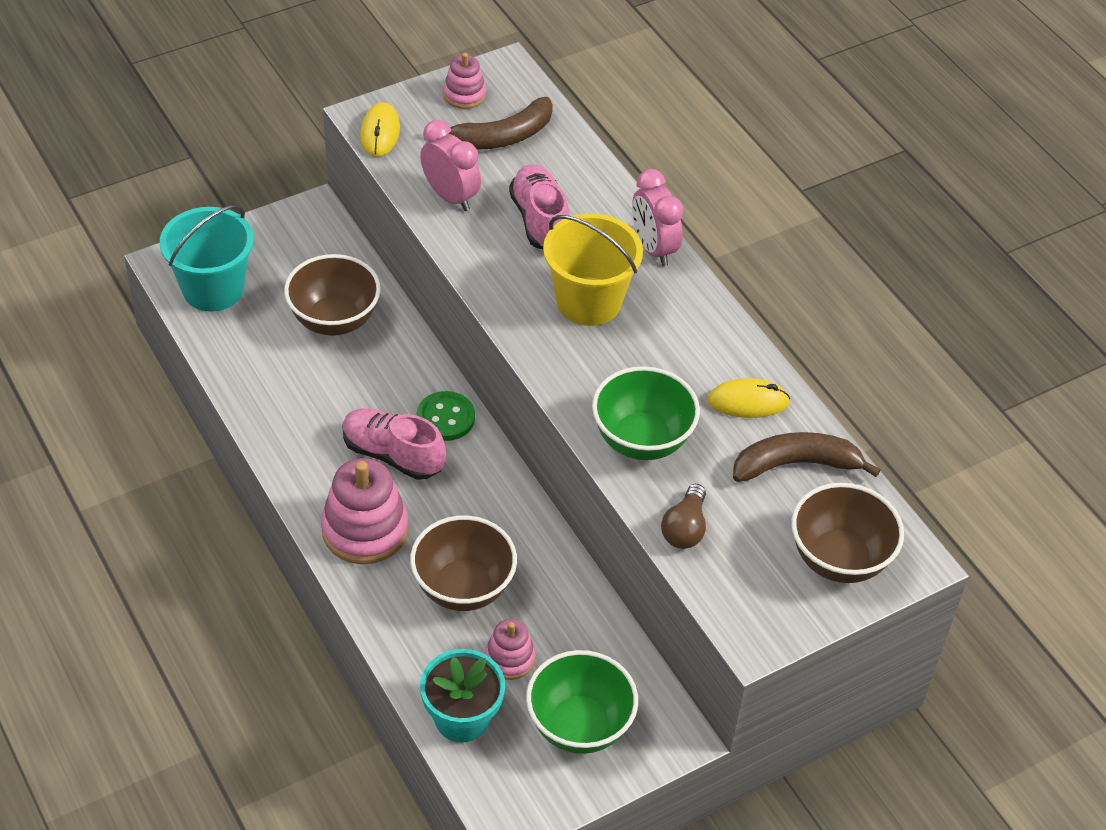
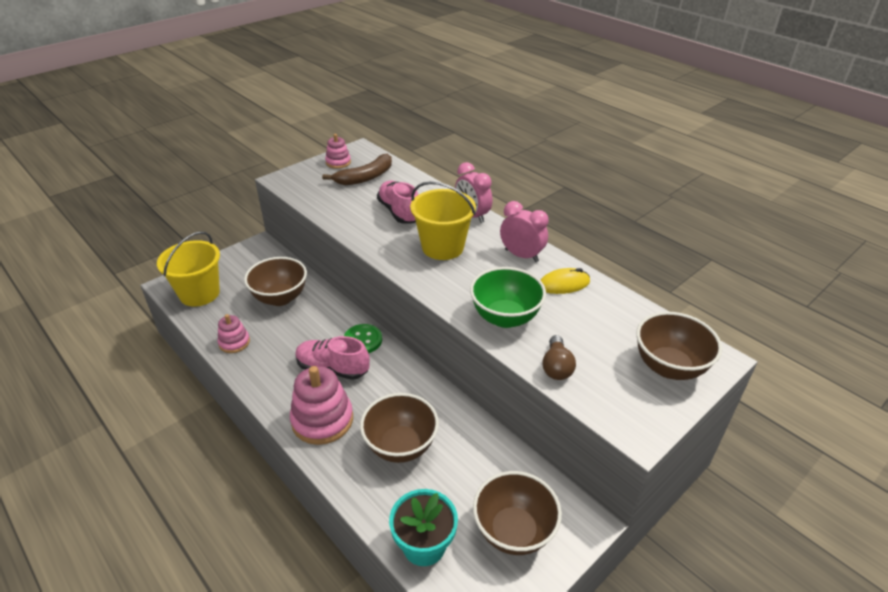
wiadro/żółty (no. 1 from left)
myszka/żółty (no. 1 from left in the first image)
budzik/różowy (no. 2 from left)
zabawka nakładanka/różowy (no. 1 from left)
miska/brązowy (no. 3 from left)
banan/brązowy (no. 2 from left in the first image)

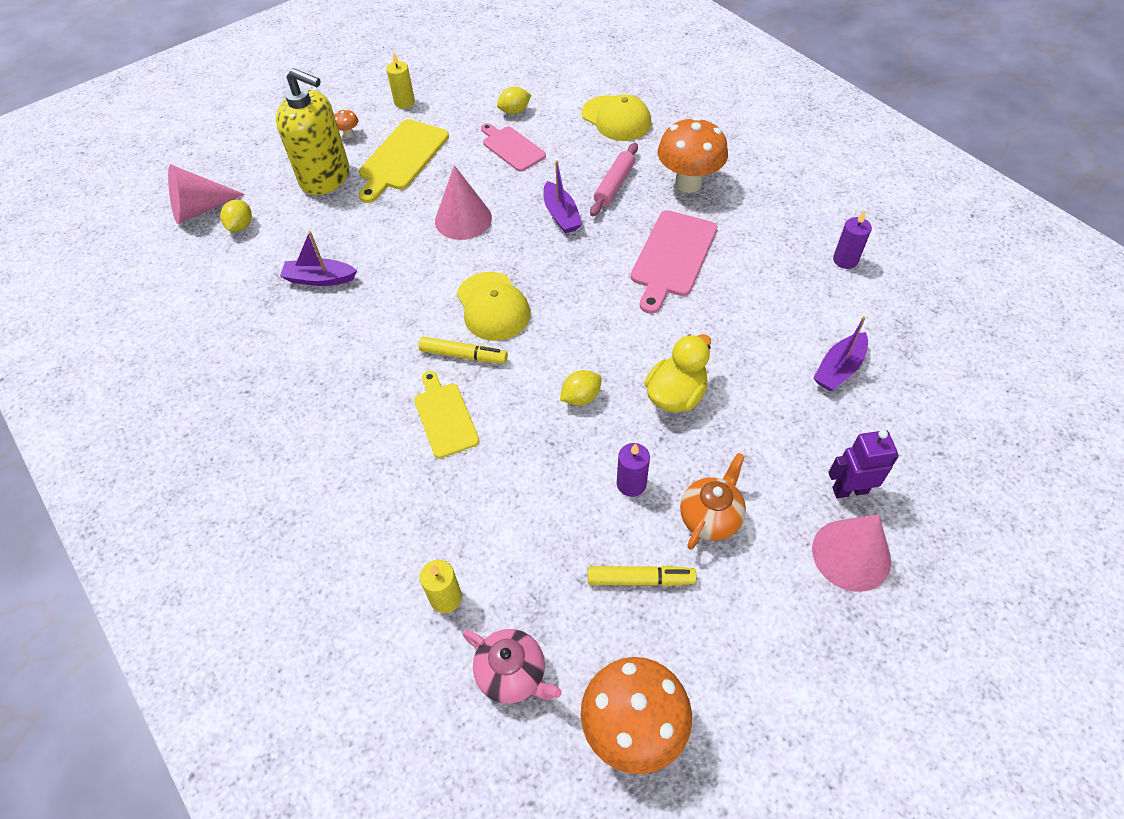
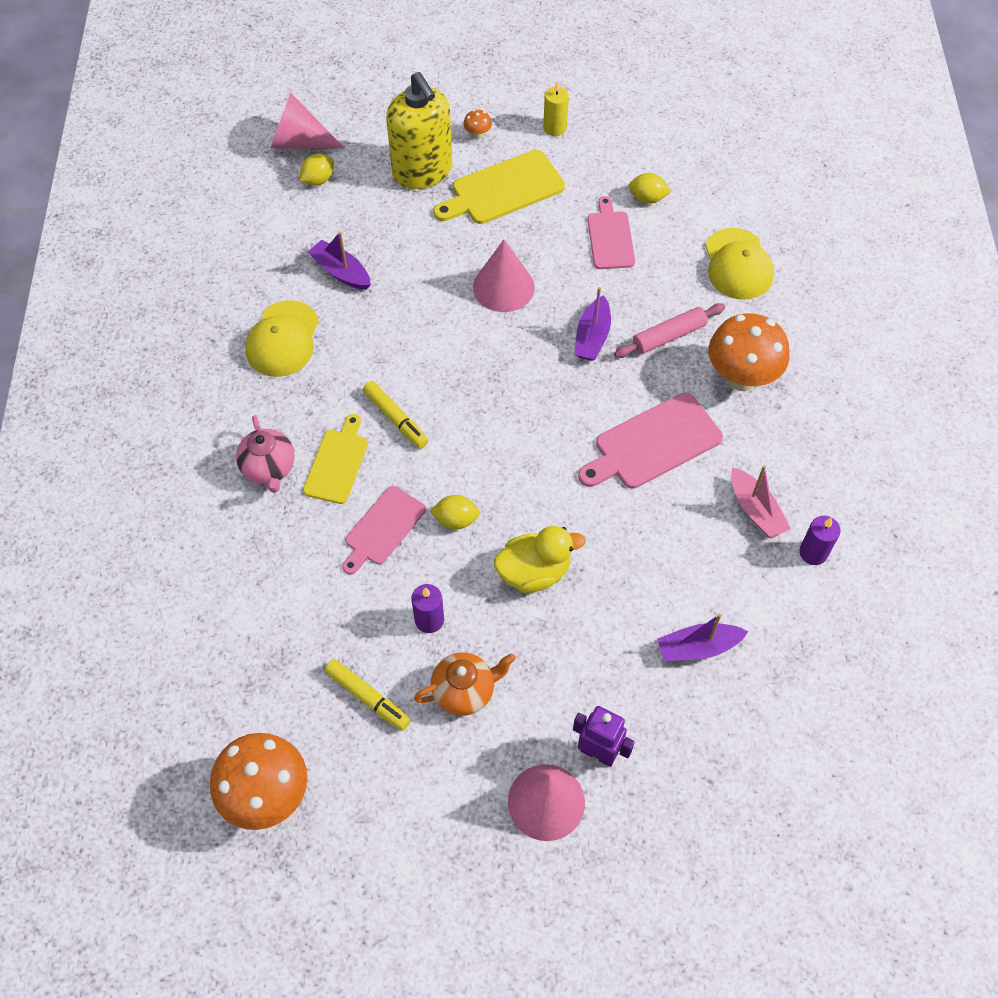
świeca/żółty (no. 2 from left in the first image)
czapka/żółty (no. 1 from left)
imbryk/różowy
deska do krojenia/różowy (no. 1 from left)
łódka/różowy

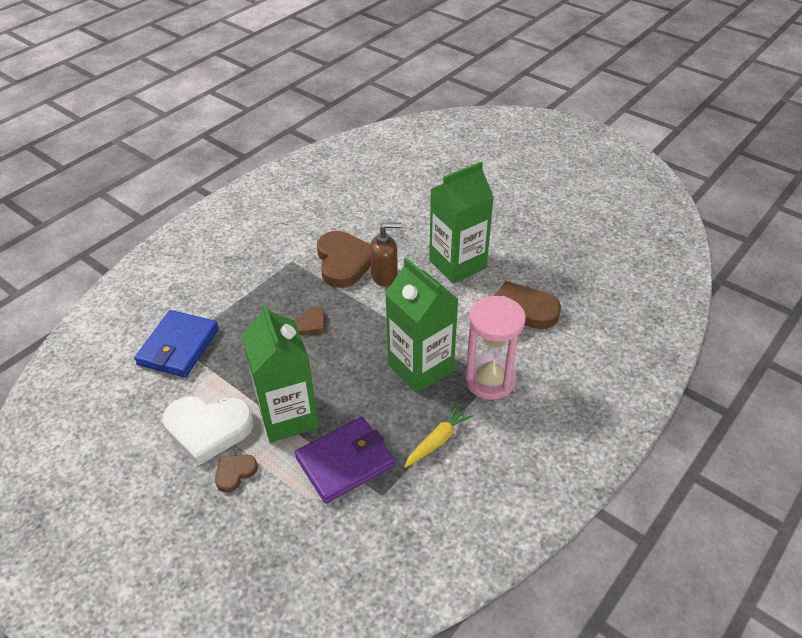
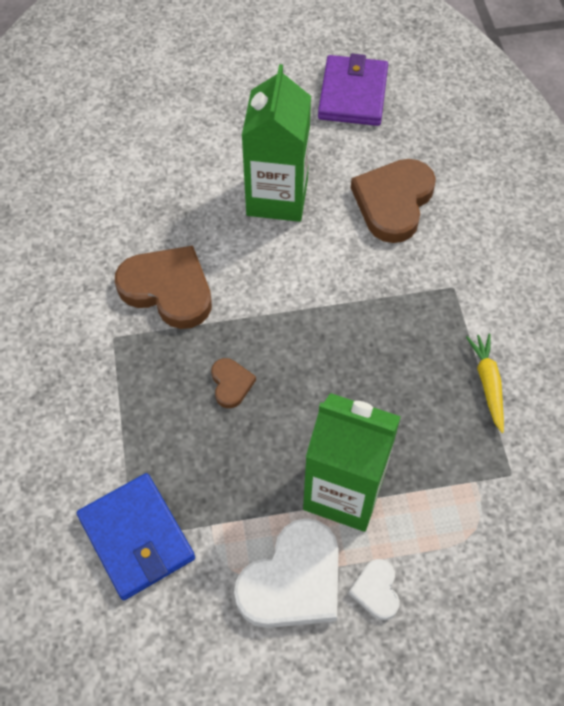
serce/biały (no. 2 from left)
portfel/fioletowy
dozownik mydła/brązowy
karton mleka/zielony (no. 2 from left in the first image)
klepsydra/różowy

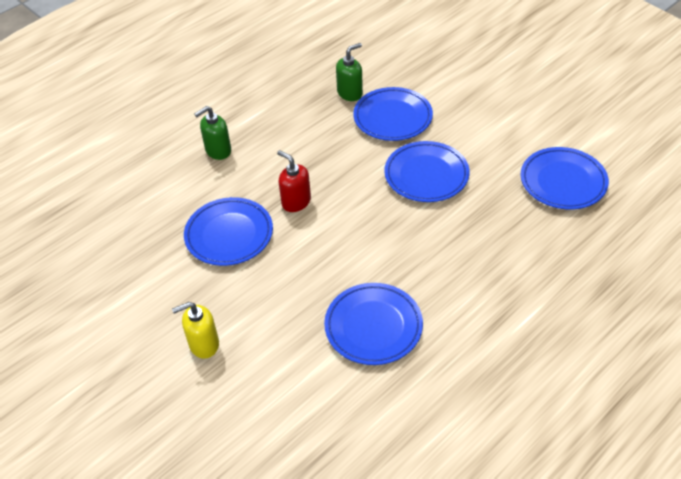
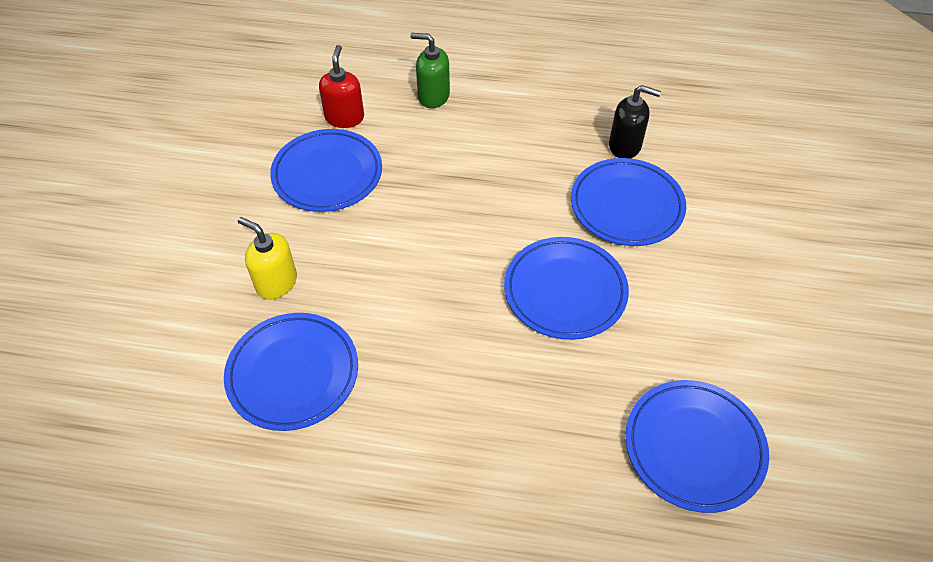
dozownik mydła/żółty
dozownik mydła/czerwony
dozownik mydła/czarny

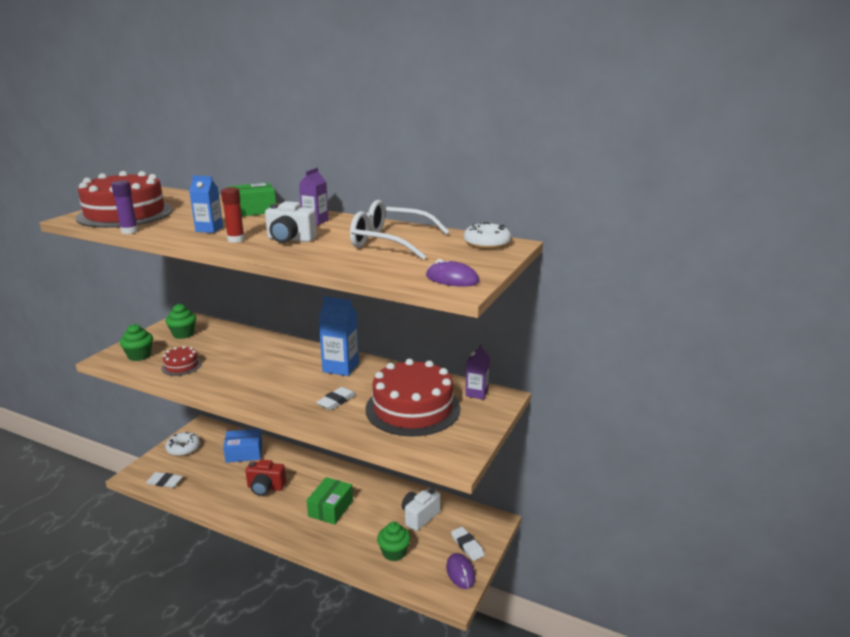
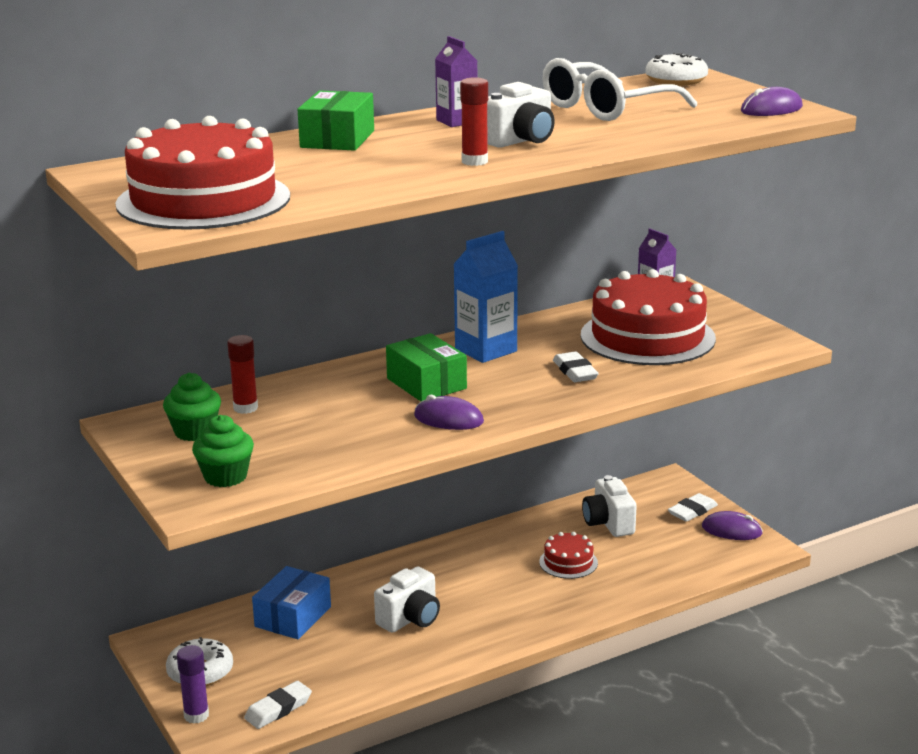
klej w sztyfcie/fioletowy
tort/czerwony (no. 2 from left)
karton mleka/niebieski (no. 1 from left in the first image)
aparat fotograficzny/biały (no. 1 from left)
pudełko/zielony (no. 2 from left)
muffinka/zielony (no. 3 from left in the first image)
gumka do mazania/biały (no. 3 from left)
klej w sztyfcie/czerwony (no. 1 from left)
myszka/fioletowy (no. 1 from left)

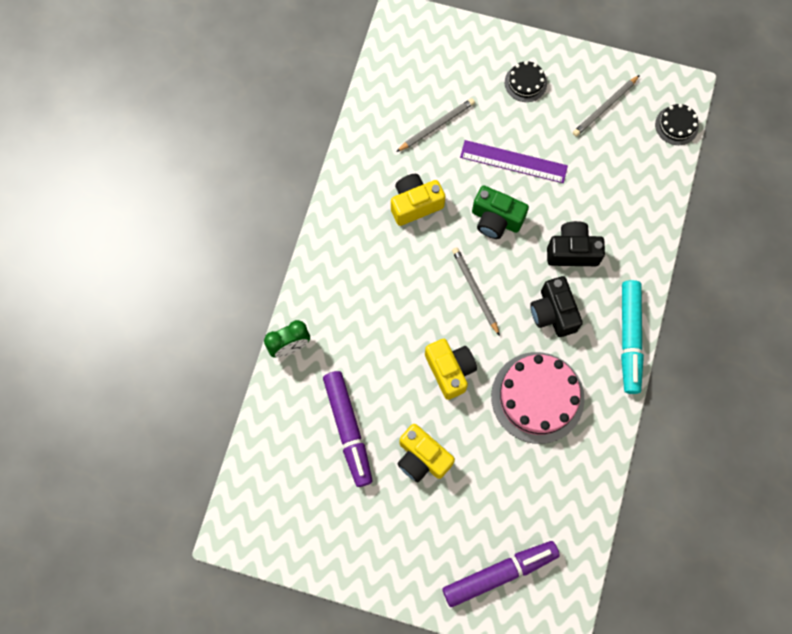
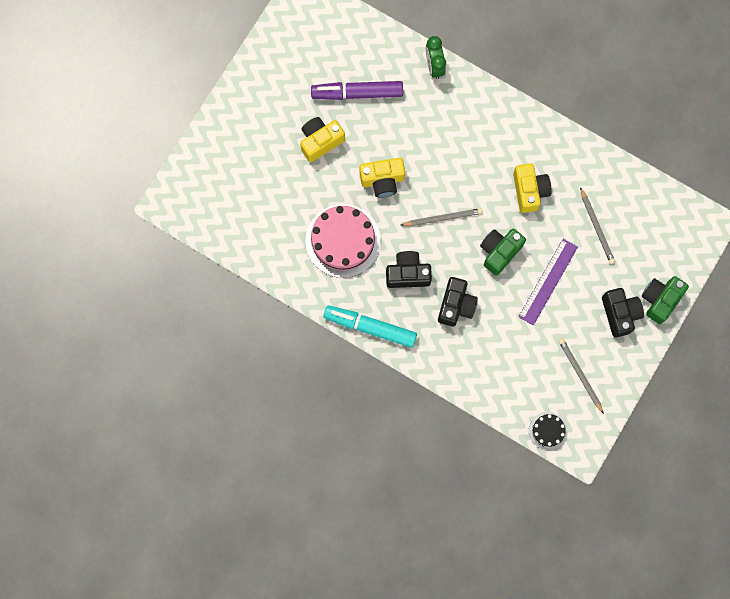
flamaster/fioletowy (no. 2 from left in the first image)
aparat fotograficzny/czarny (no. 3 from left)
aparat fotograficzny/zielony (no. 2 from left)

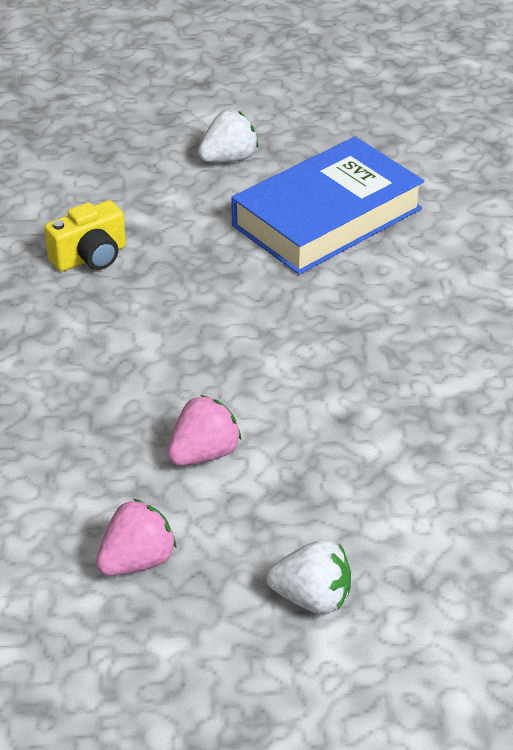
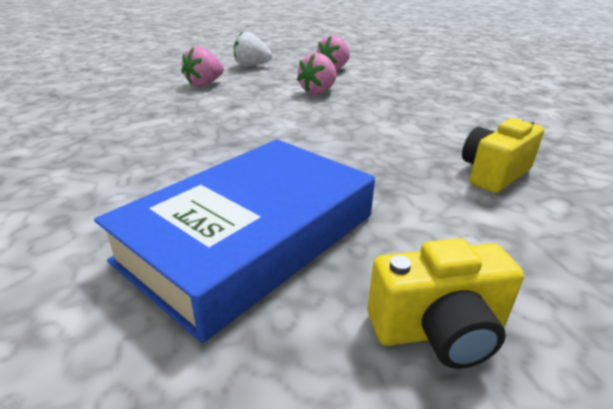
aparat fotograficzny/żółty (no. 1 from left)
truskawka/różowy (no. 1 from left)

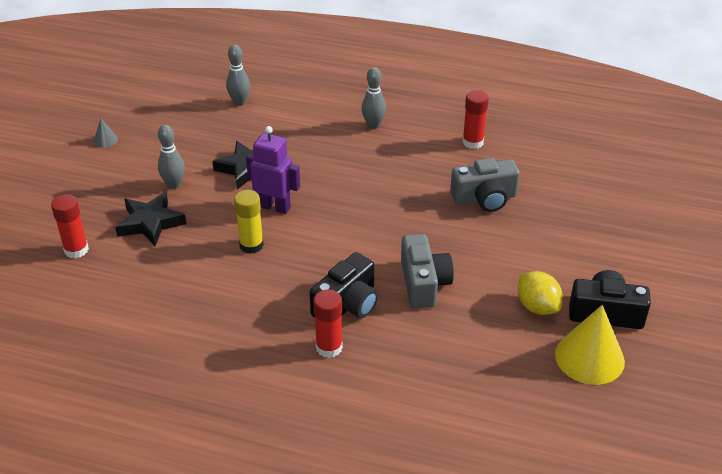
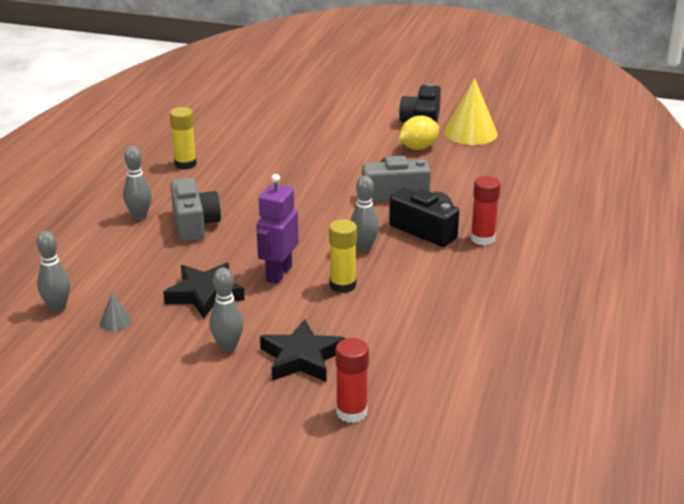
stożek/szary
aparat fotograficzny/szary (no. 1 from left)
klej w sztyfcie/żółty (no. 1 from left)
kręgiel/szary (no. 4 from left)

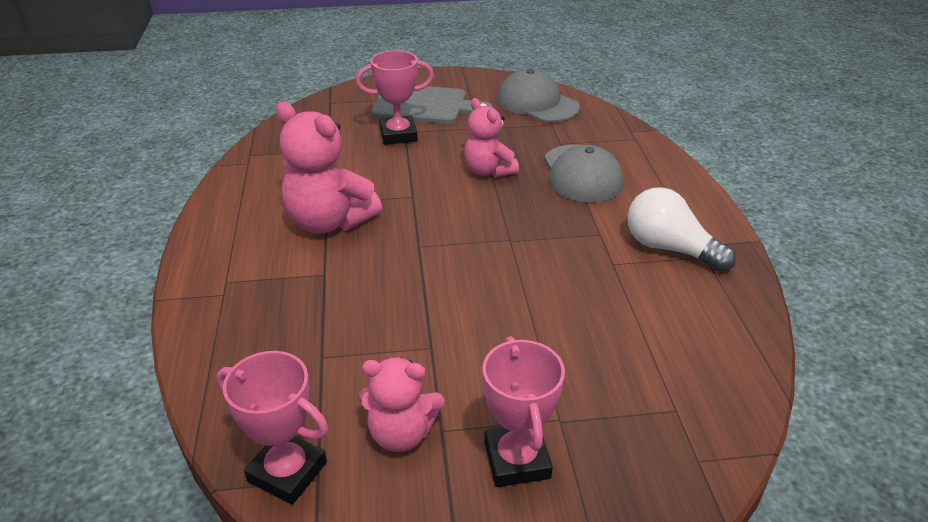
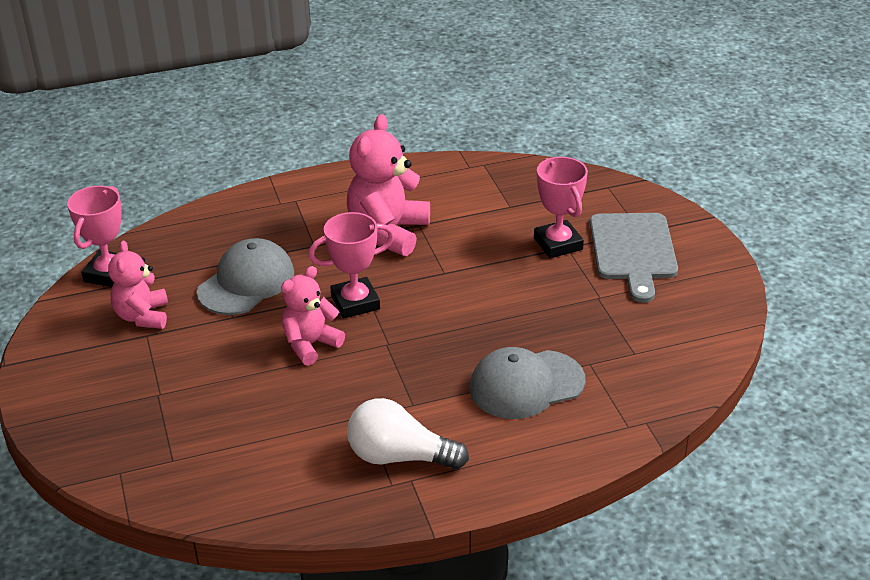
miś/różowy (no. 2 from left)
puchar/różowy (no. 2 from left)
czapka/szary (no. 1 from left)
żarówka/biały

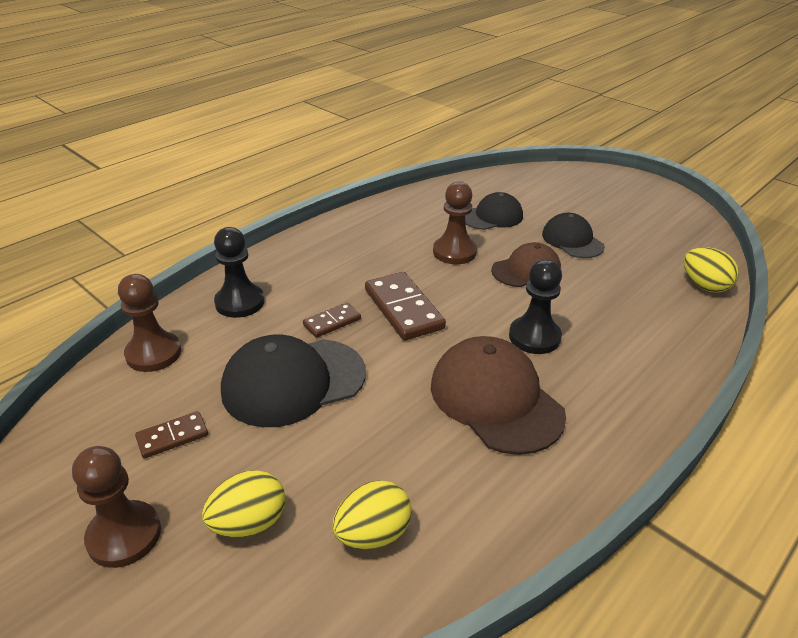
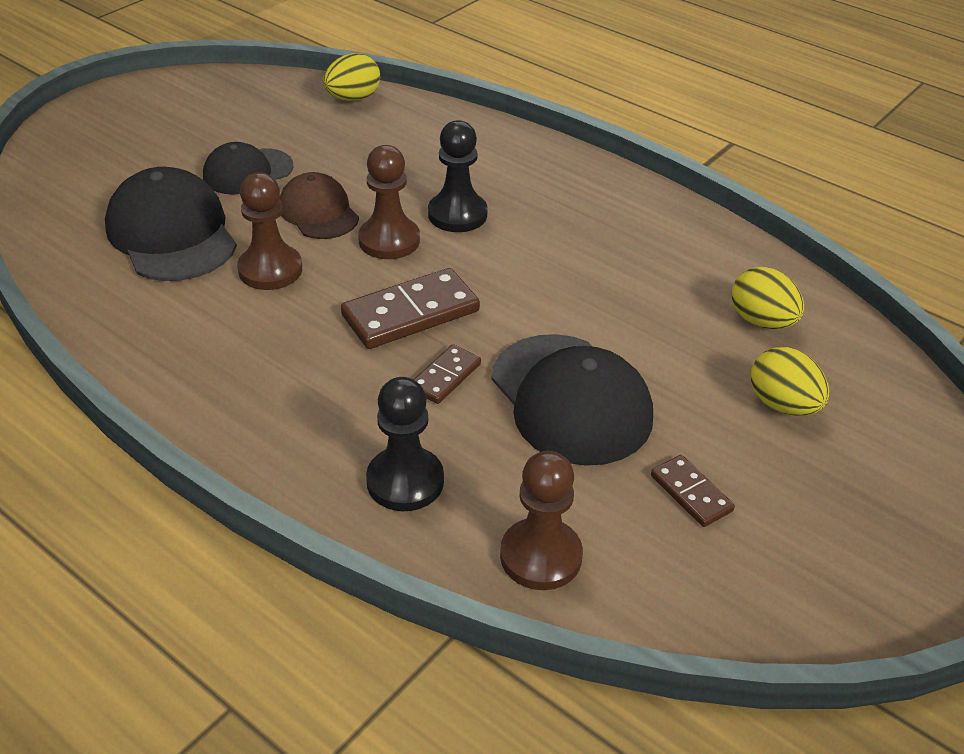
pionek/brązowy (no. 2 from left)
kostka domina/brązowy (no. 2 from left)
czapka/brązowy (no. 1 from left in the first image)
czapka/czarny (no. 1 from left)

